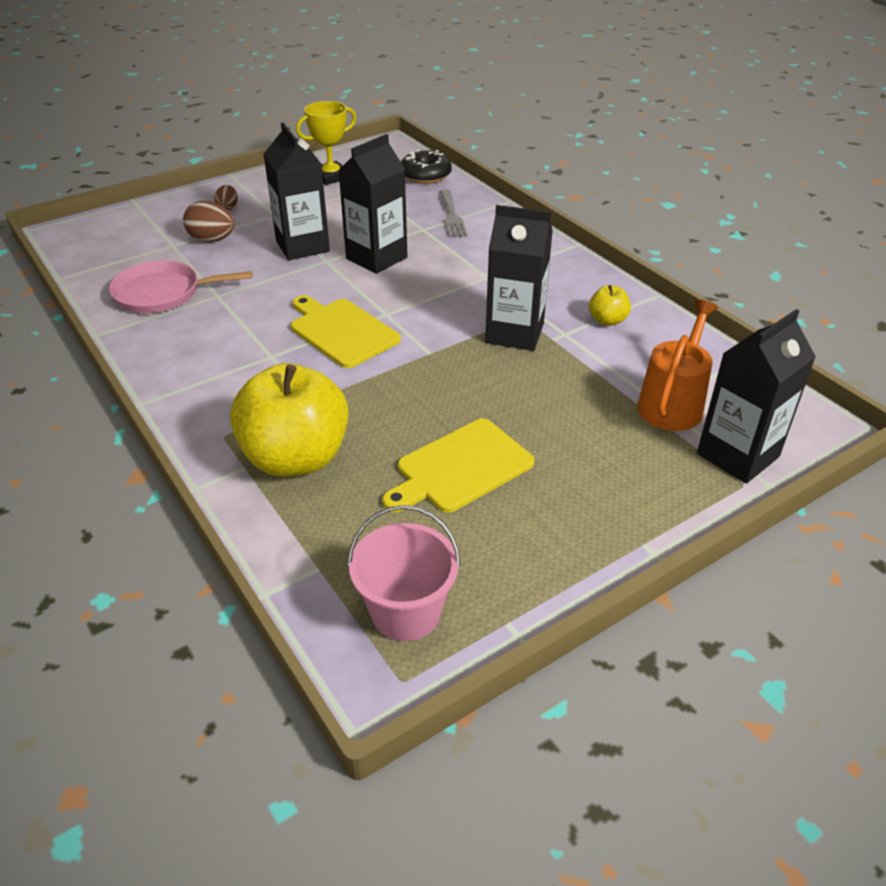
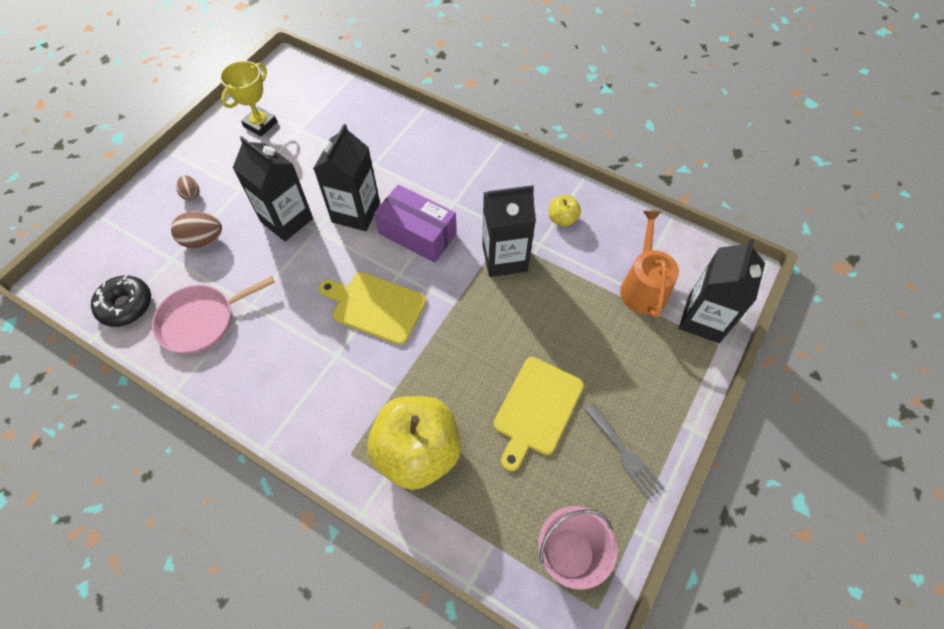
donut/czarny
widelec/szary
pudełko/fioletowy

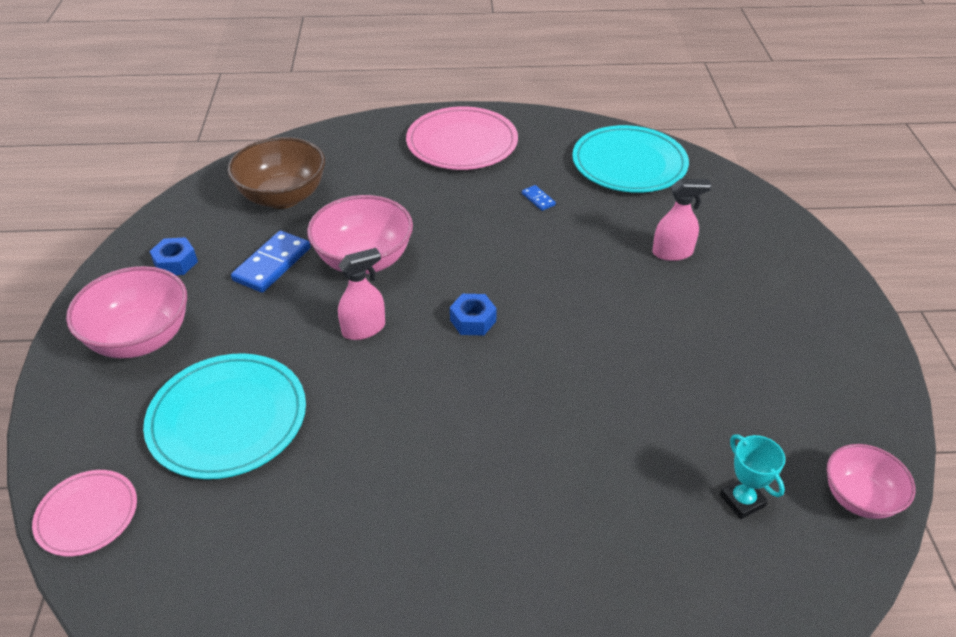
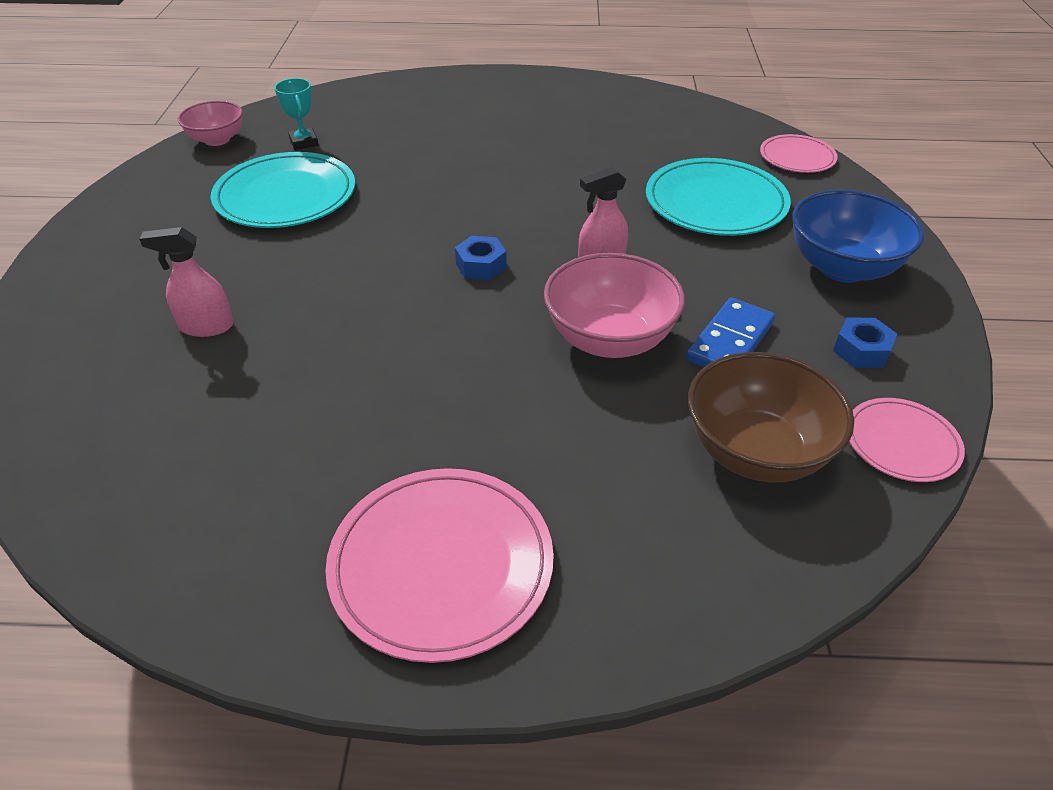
miska/niebieski
kostka domina/niebieski (no. 2 from left in the first image)
talerz/turkusowy (no. 1 from left)
talerz/różowy (no. 3 from left)

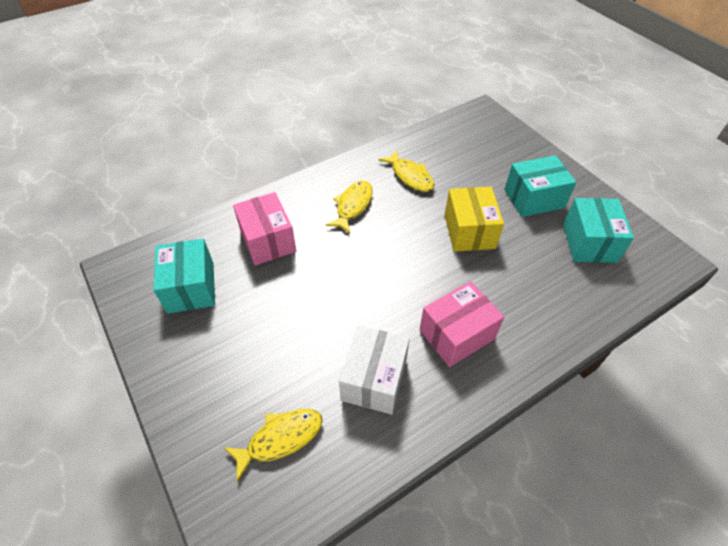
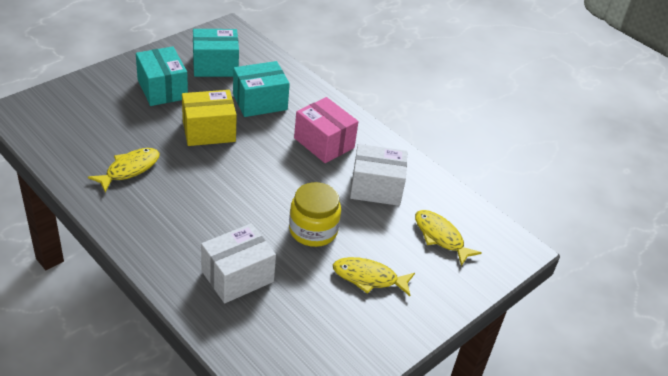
pudełko/turkusowy (no. 3 from left)
pudełko/biały (no. 1 from left)
ryba/żółty (no. 2 from left)
słoik/żółty

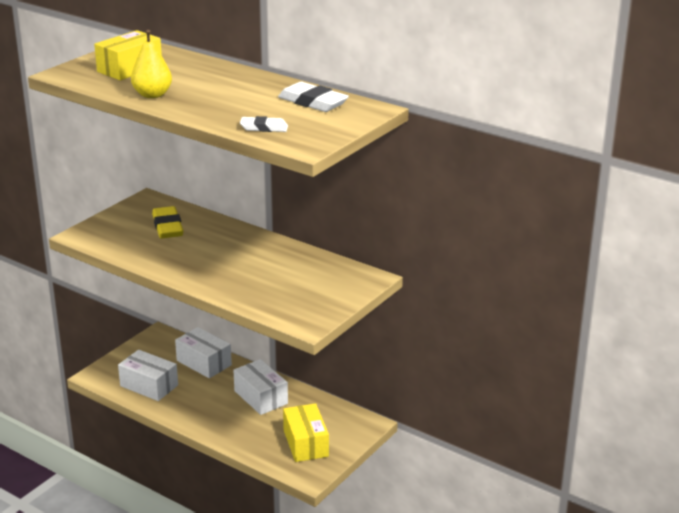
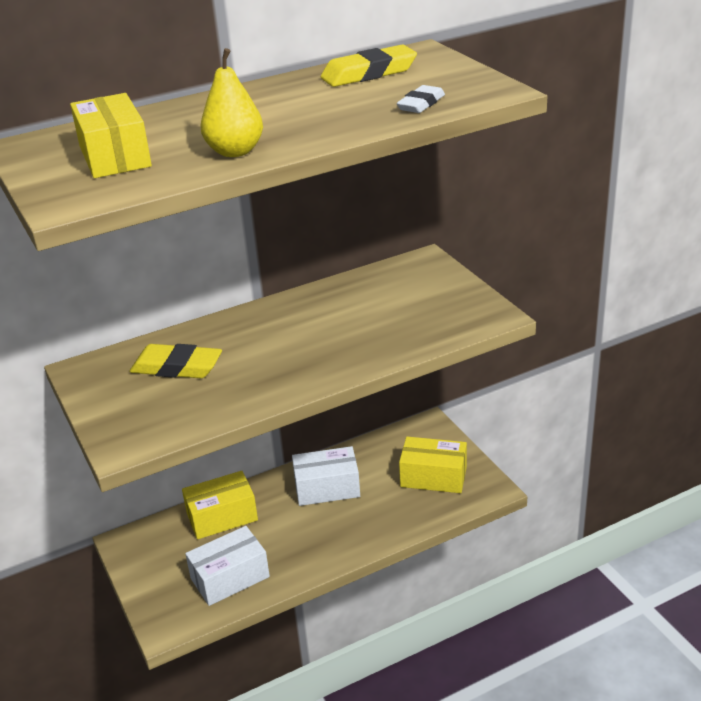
pudełko/żółty (no. 2 from left)
gumka do mazania/żółty (no. 2 from left)

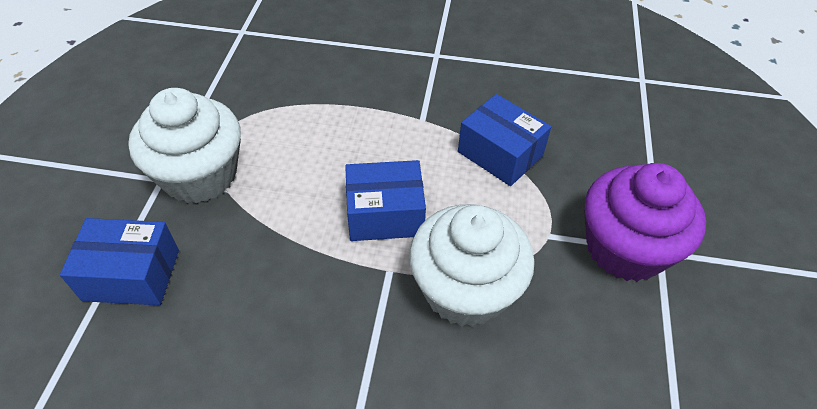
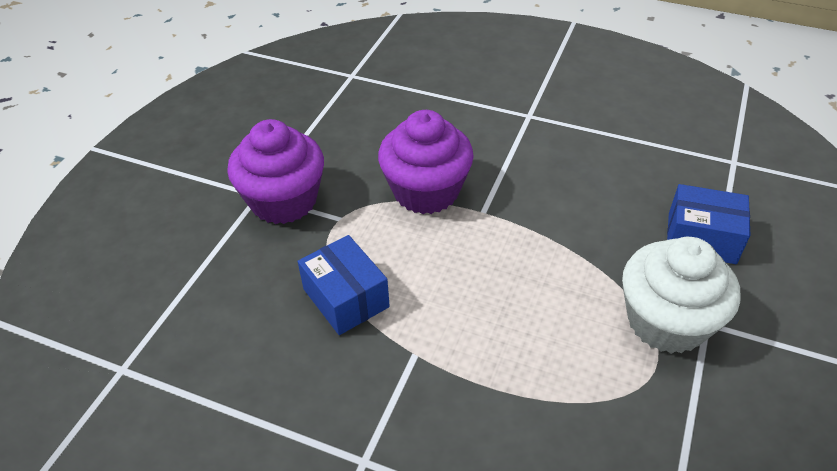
pudełko/niebieski (no. 2 from left in the first image)
muffinka/fioletowy (no. 2 from left)

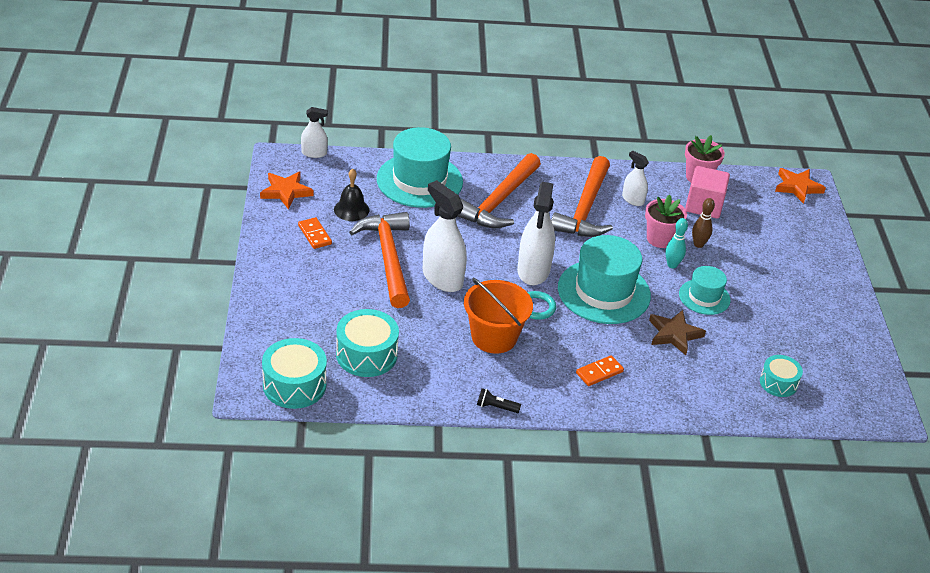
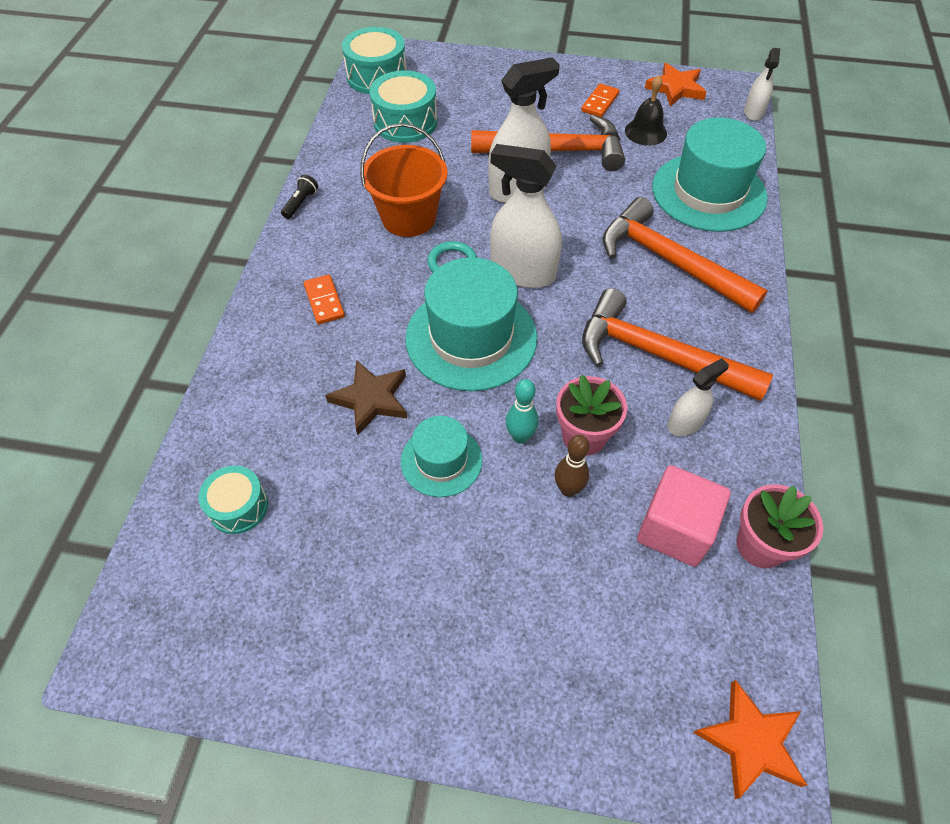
kostka domina/pomarańczowy (no. 2 from left)

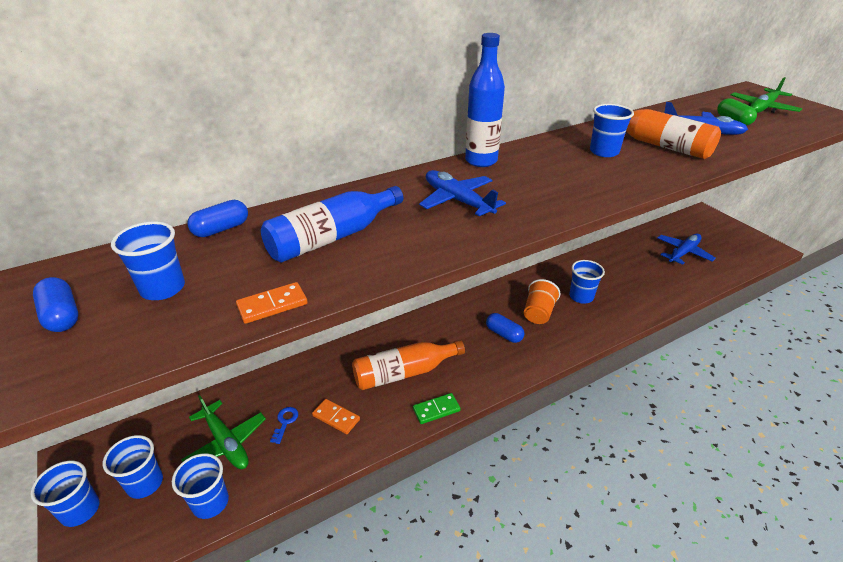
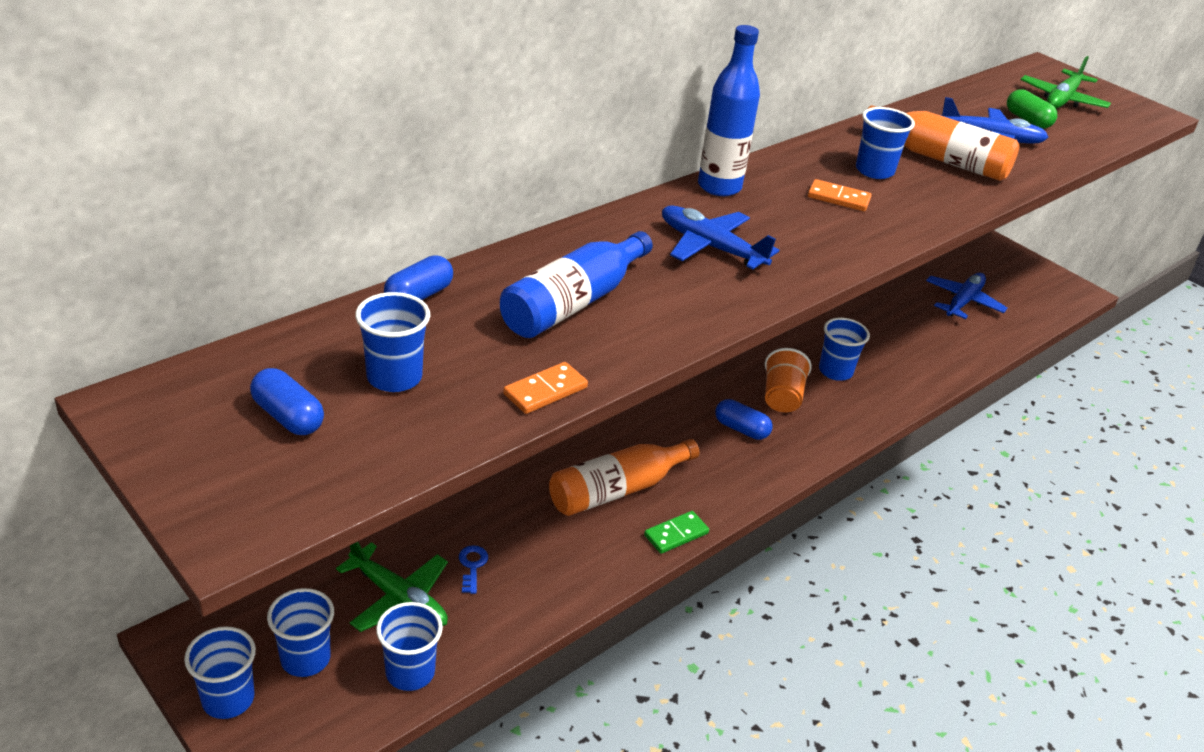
kostka domina/pomarańczowy (no. 2 from left)

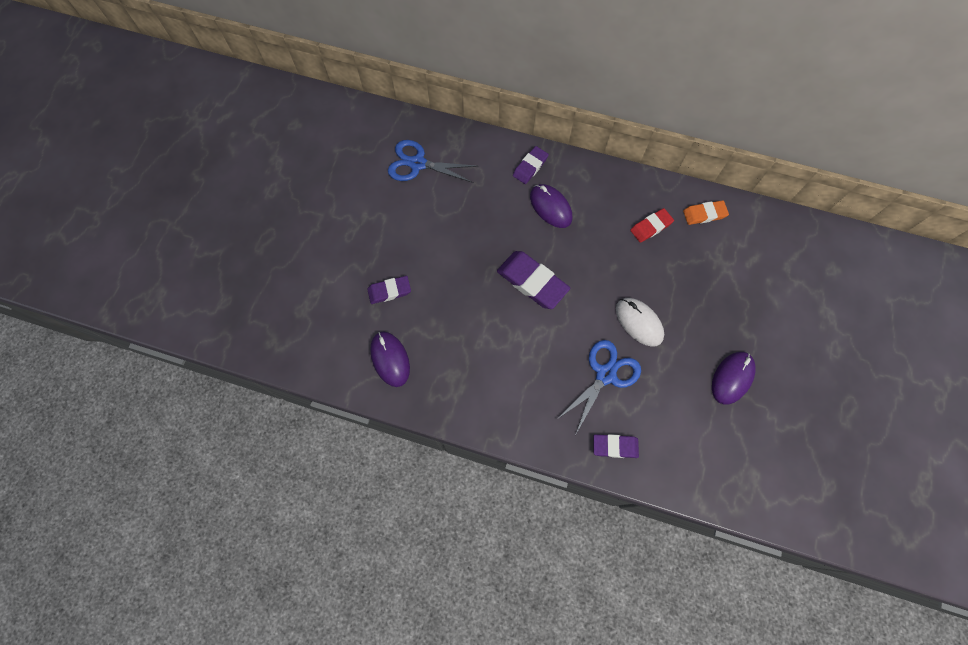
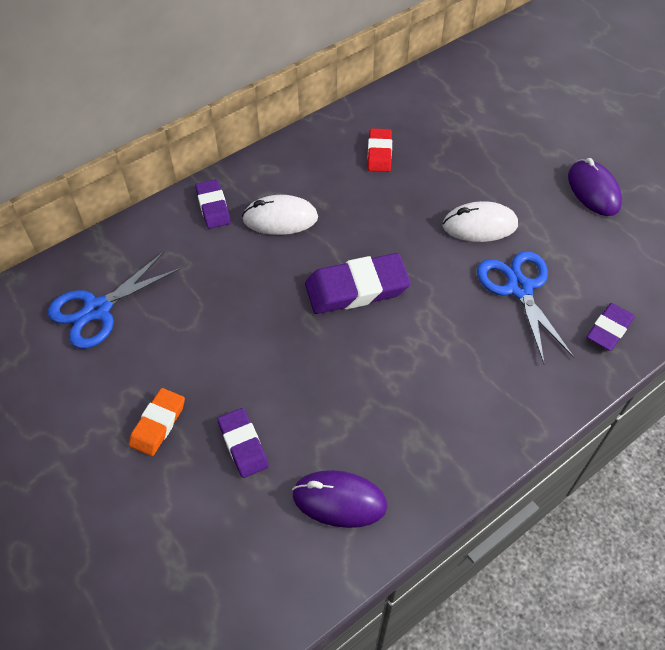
gumka do mazania/fioletowy (no. 2 from left)
myszka/biały (no. 1 from left)
gumka do mazania/pomarańczowy

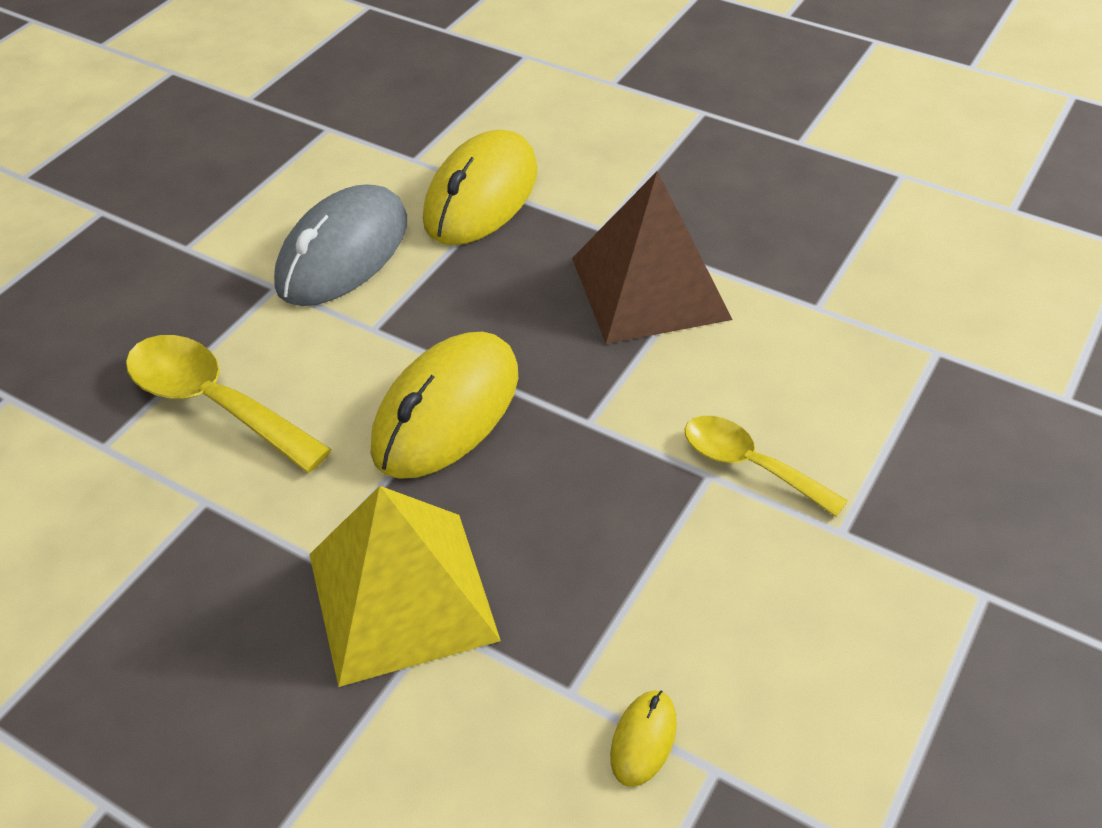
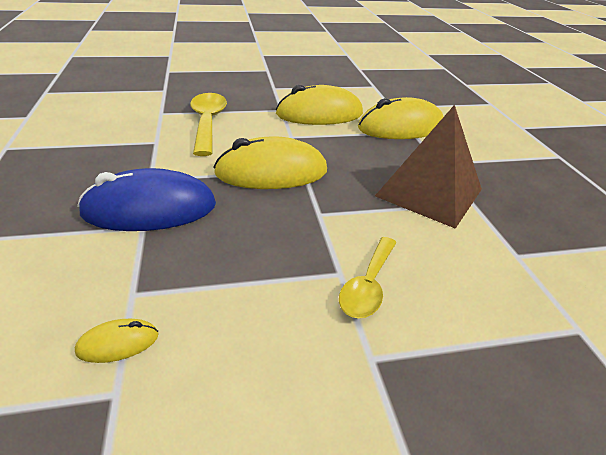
myszka/żółty (no. 3 from left)
myszka/niebieski
łyżka/żółty (no. 2 from left)

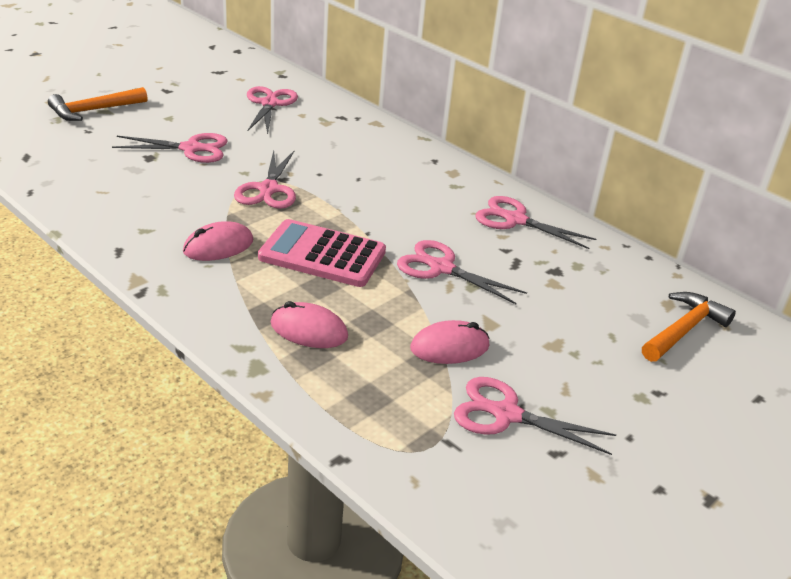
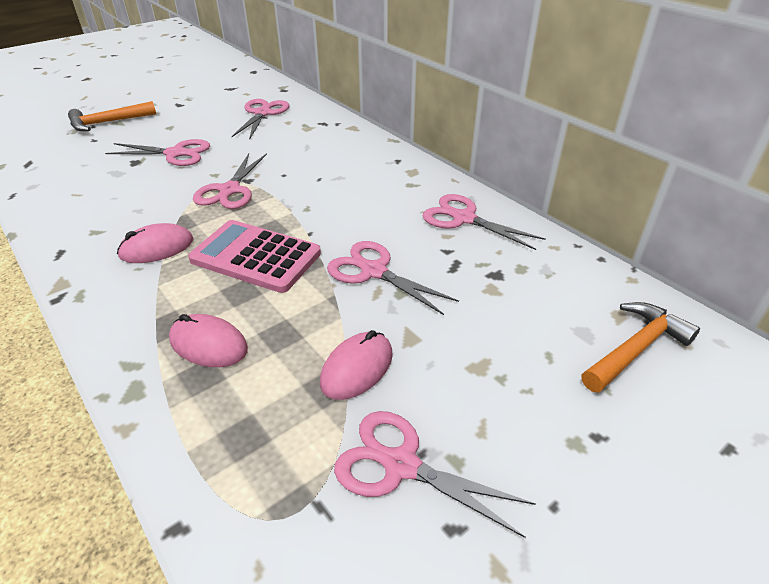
myszka/różowy (no. 3 from left)

